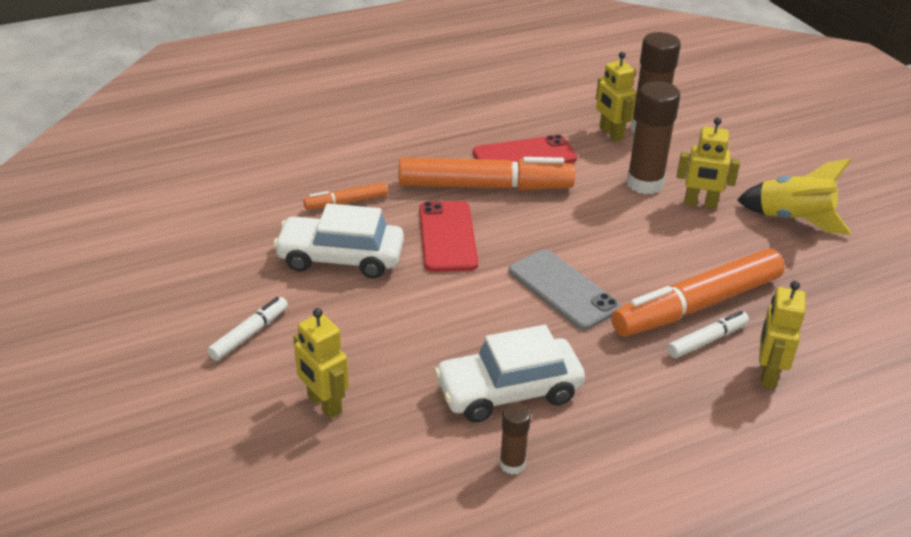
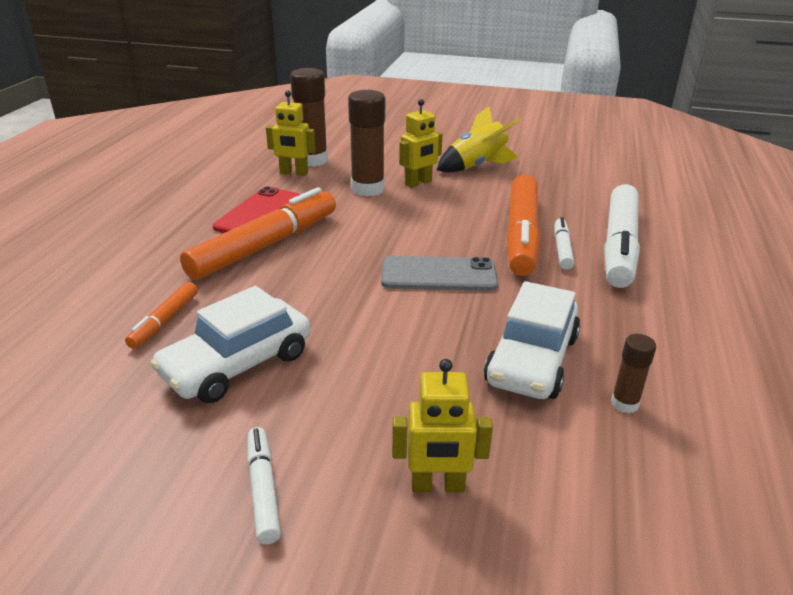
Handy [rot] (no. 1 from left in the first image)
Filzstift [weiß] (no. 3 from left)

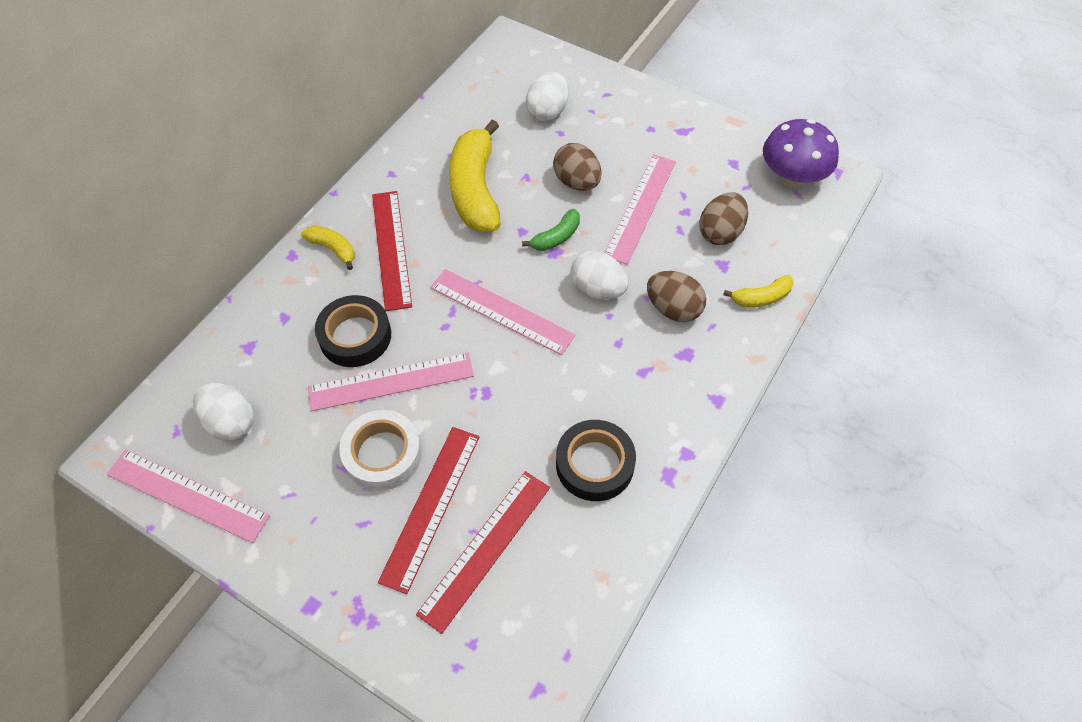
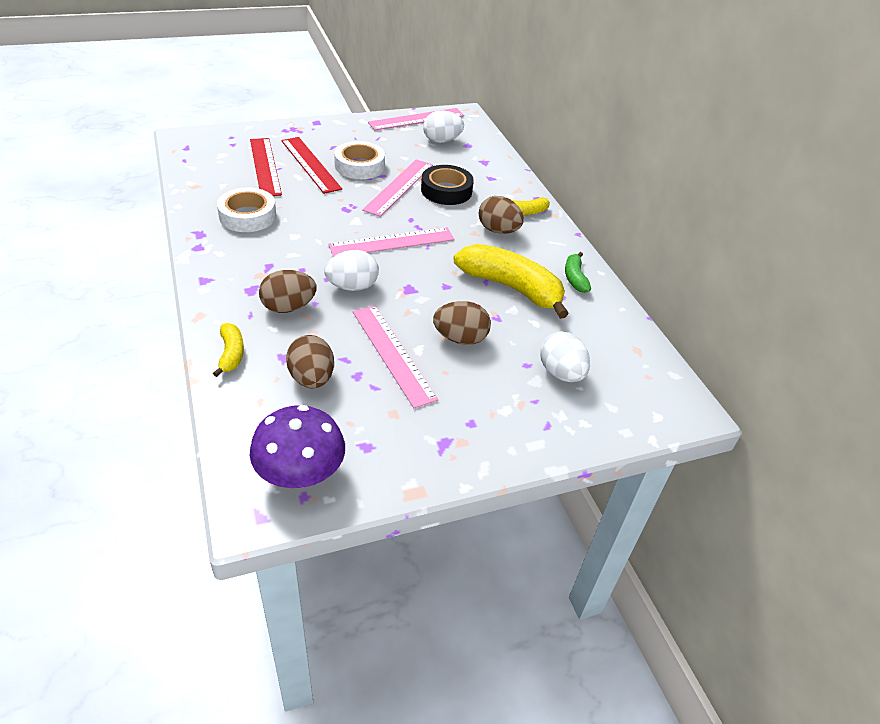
Ei [braun] (no. 4 from left)
Banane [grün]
Banane [gelb] (no. 1 from left)
Klebeband [weiß] (no. 1 from left)

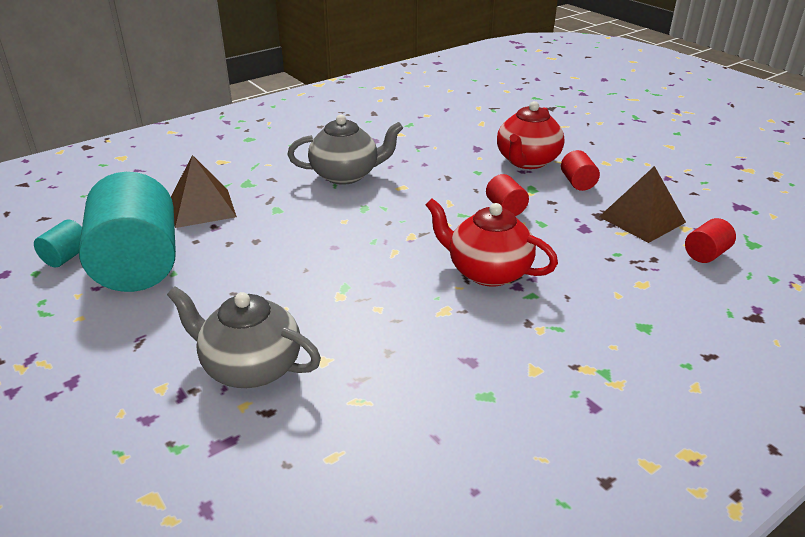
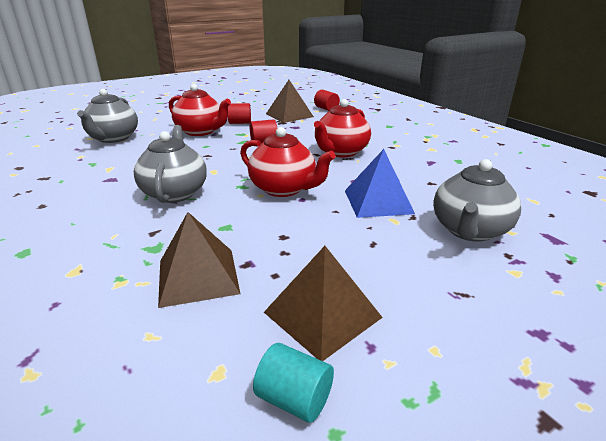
Pyramide [braun] (no. 3 from left)
Teekanne [grau] (no. 1 from left)
Teekanne [rot] (no. 2 from left)
Pyramide [blau]

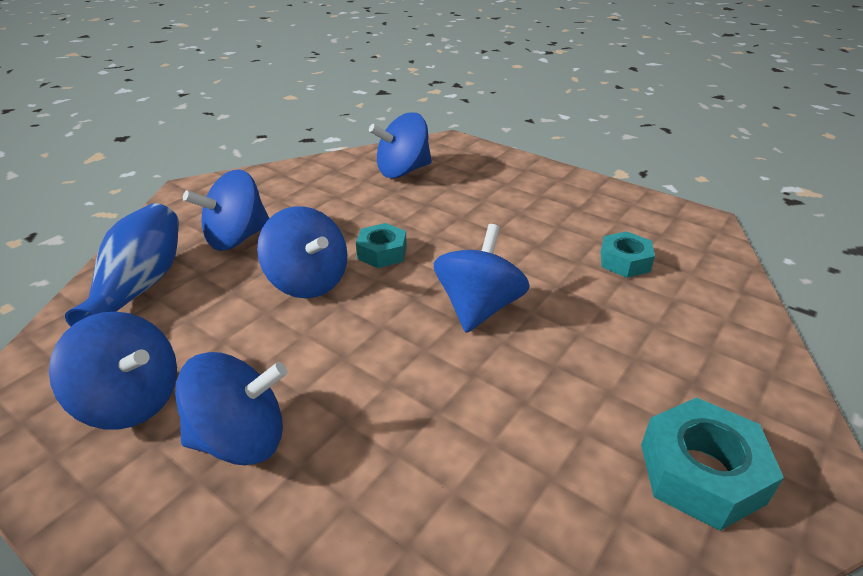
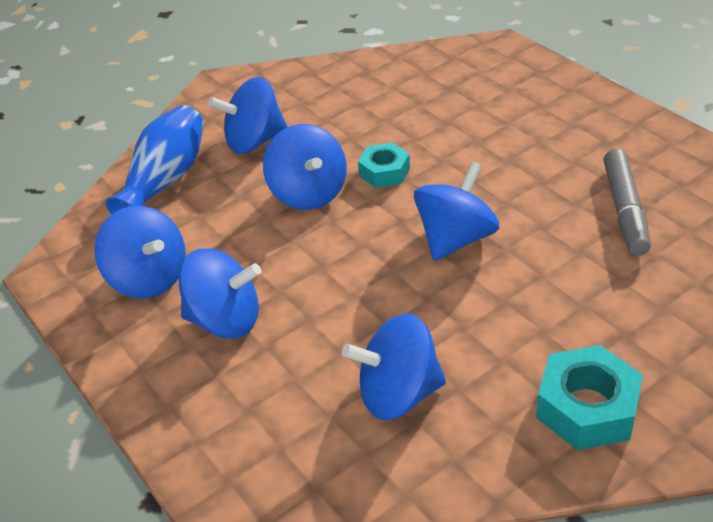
Kreisel [blau] (no. 5 from left)
Filzstift [grau]

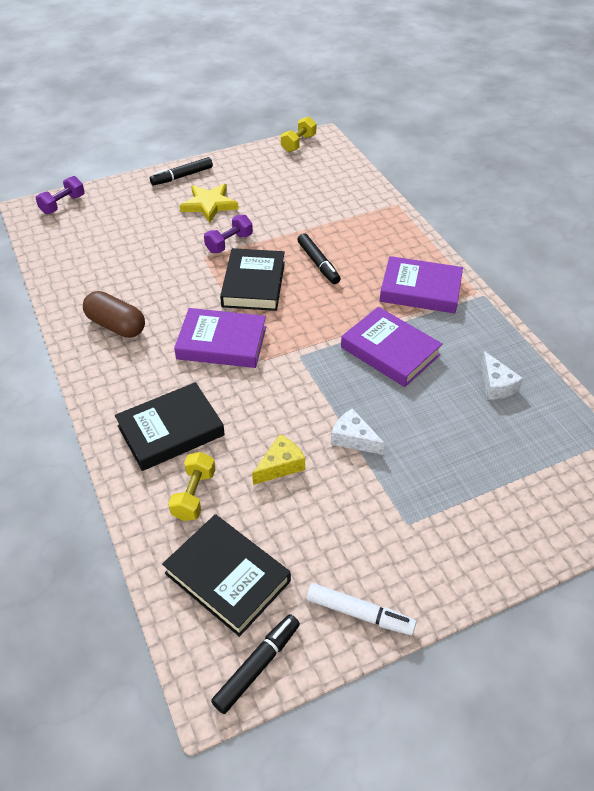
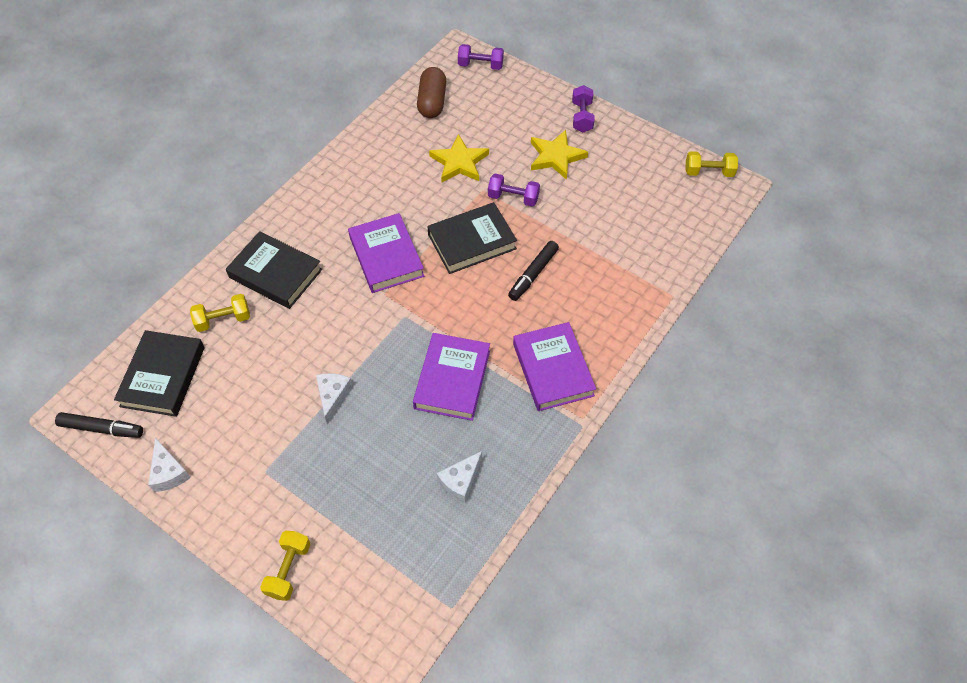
Hantel [lila] (no. 3 from left)
Kapsel [braun]
Käse [gelb]
Käse [weiß] (no. 1 from left)
Stern [gelb] (no. 1 from left)
Hantel [gelb] (no. 2 from left)

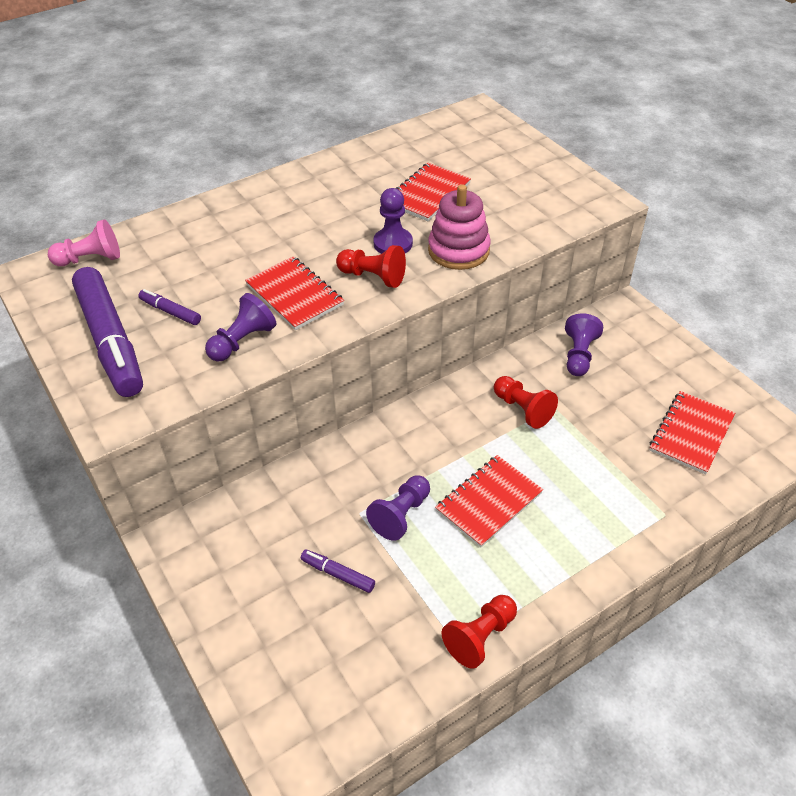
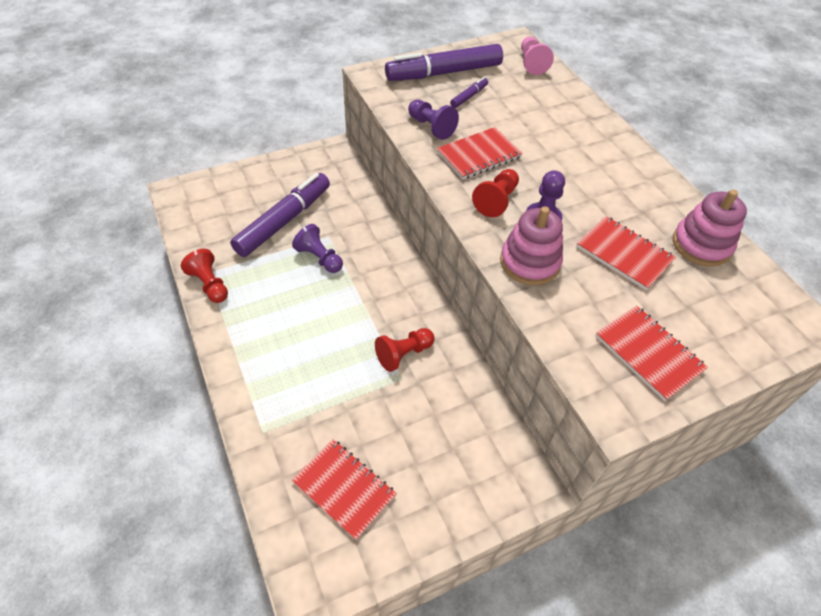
Bauer [lila] (no. 4 from left in the first image)
Notizbuch [rot] (no. 4 from left)
Filzstift [lila] (no. 1 from left)
Stapelspielzeug [rosa] (no. 2 from left)

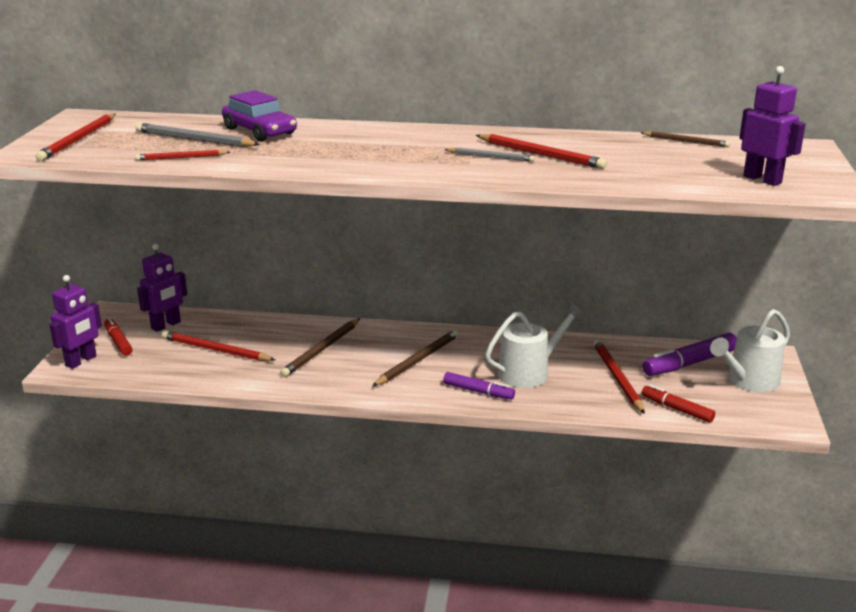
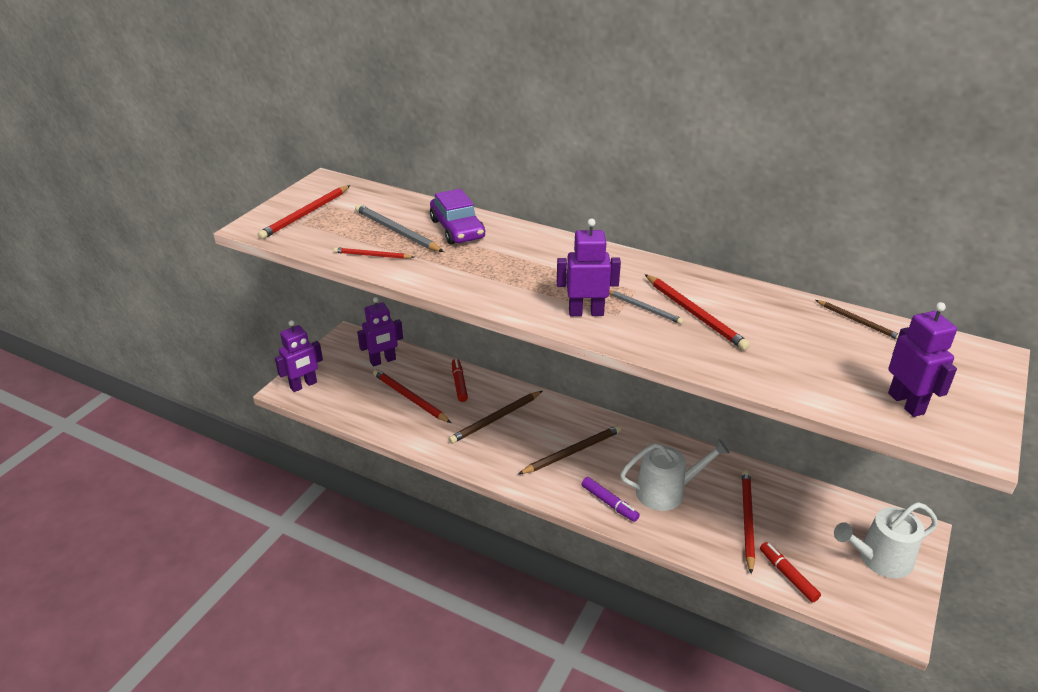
Filzstift [rot] (no. 1 from left)
Filzstift [lila] (no. 2 from left in the first image)
Roboter [lila] (no. 3 from left)

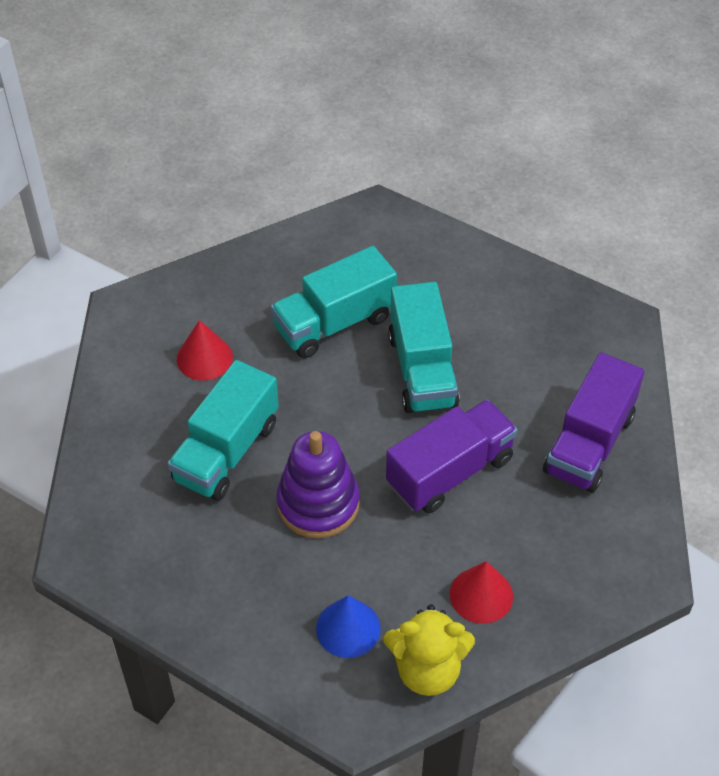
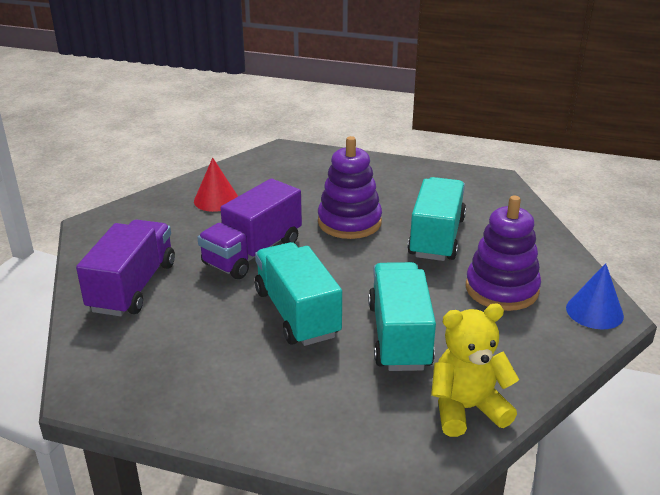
Lastwagen [türkis] (no. 2 from left)
Stapelspielzeug [lila] (no. 2 from left)
Kegel [blau]
Teddybär [gelb]

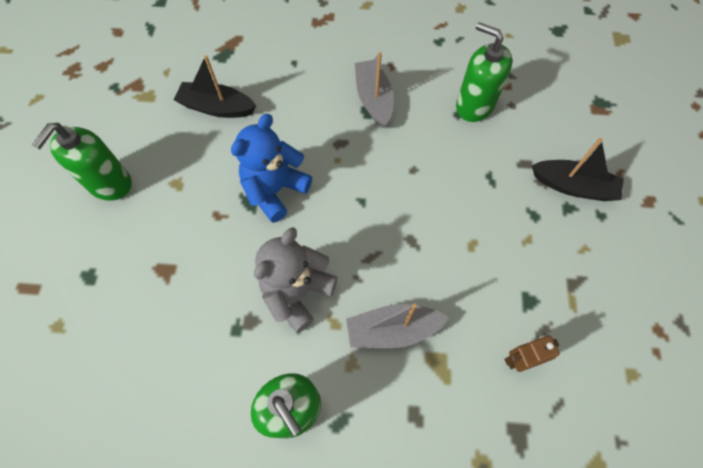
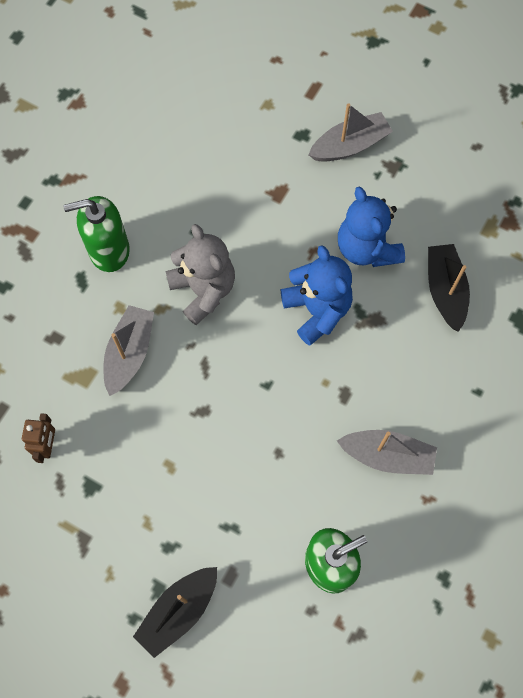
Boot [schwarz] (no. 2 from left)
Seifenspender [grün] (no. 1 from left in the first image)
Boot [grau] (no. 2 from left)
Teddybär [blau] (no. 2 from left)

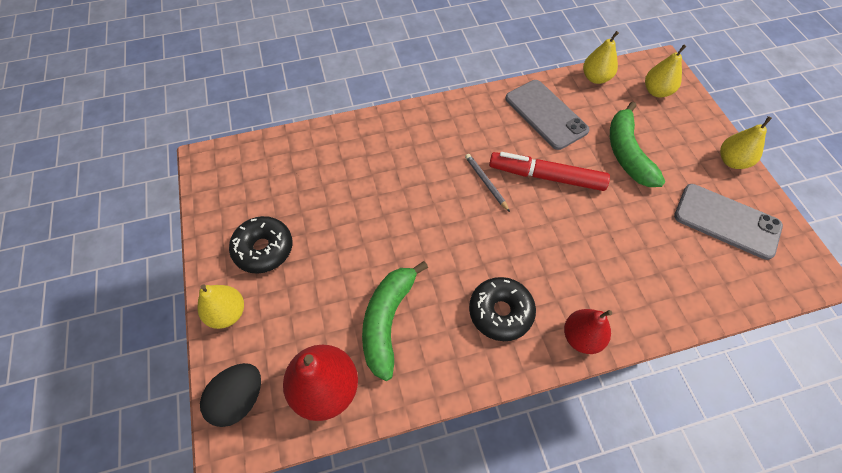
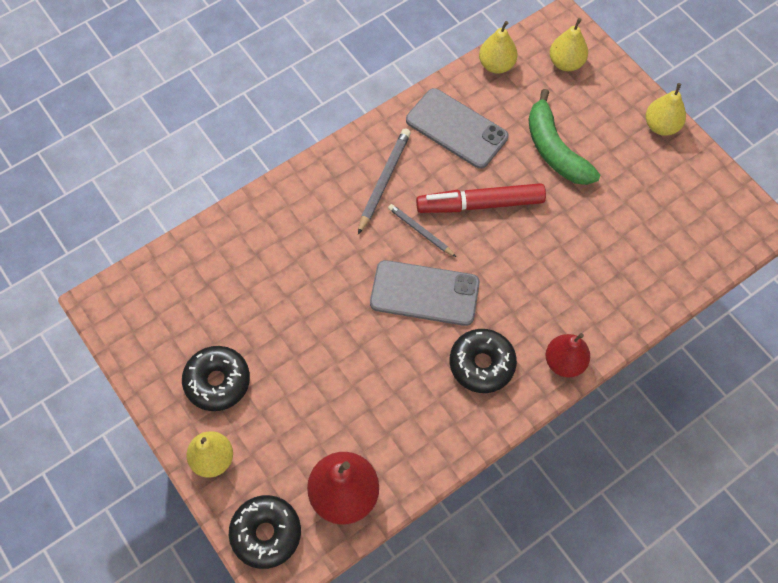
Handy [grau] (no. 1 from left)
Banane [grün] (no. 1 from left in the first image)
Donut [schwarz] (no. 2 from left)
Bleistift [grau] (no. 1 from left)

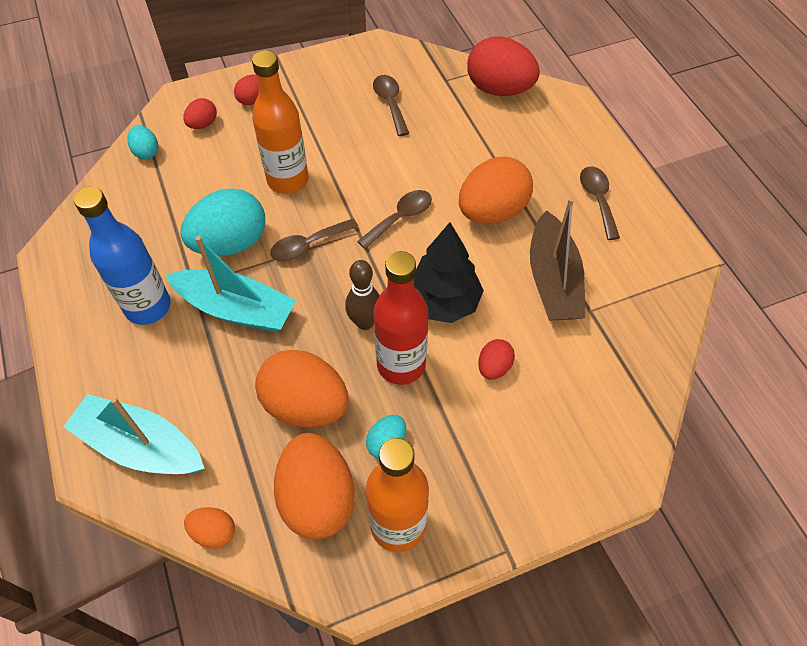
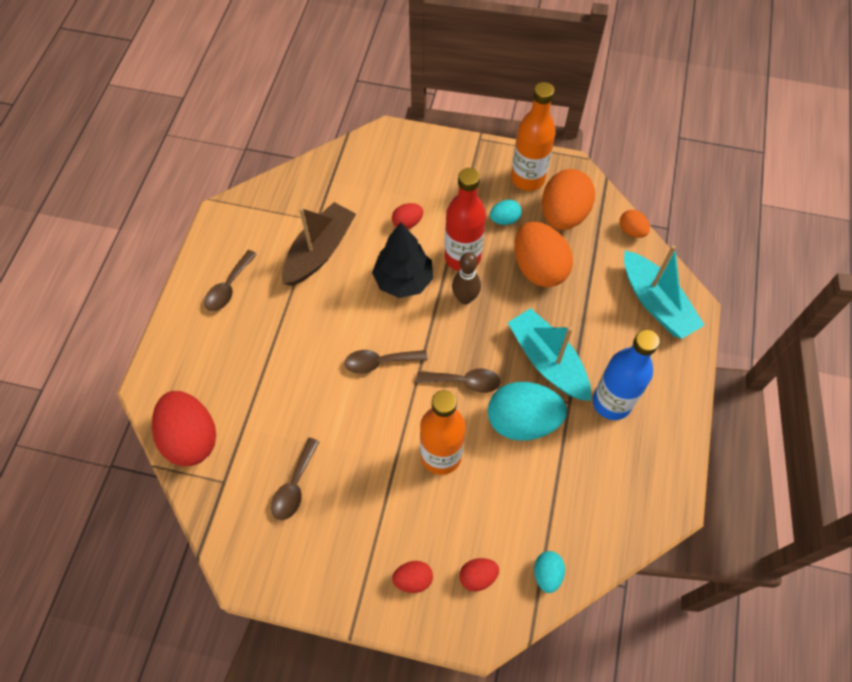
Ei [orange] (no. 4 from left in the first image)

